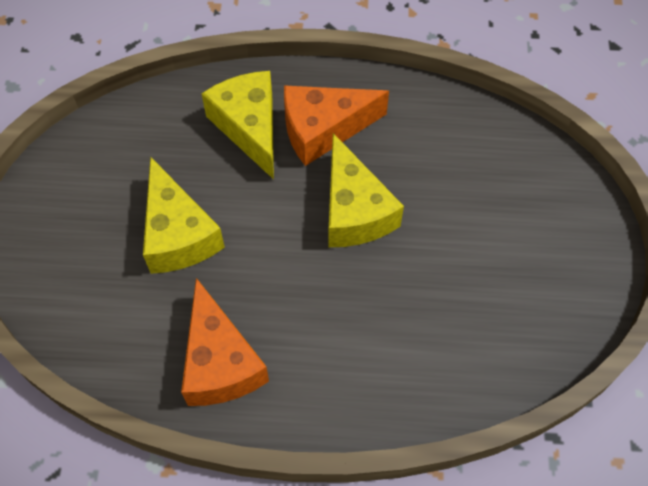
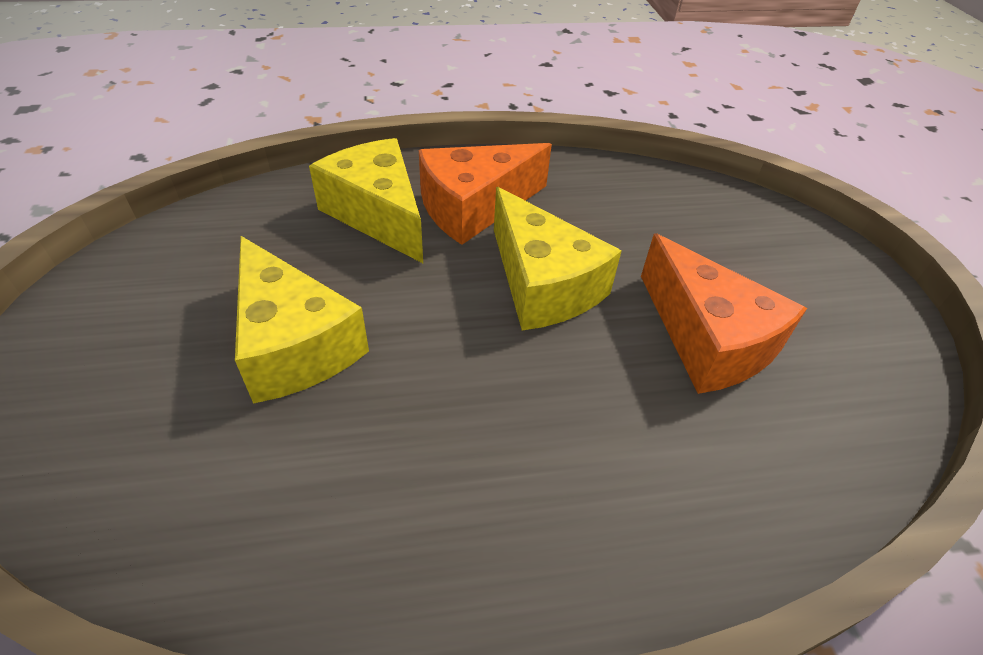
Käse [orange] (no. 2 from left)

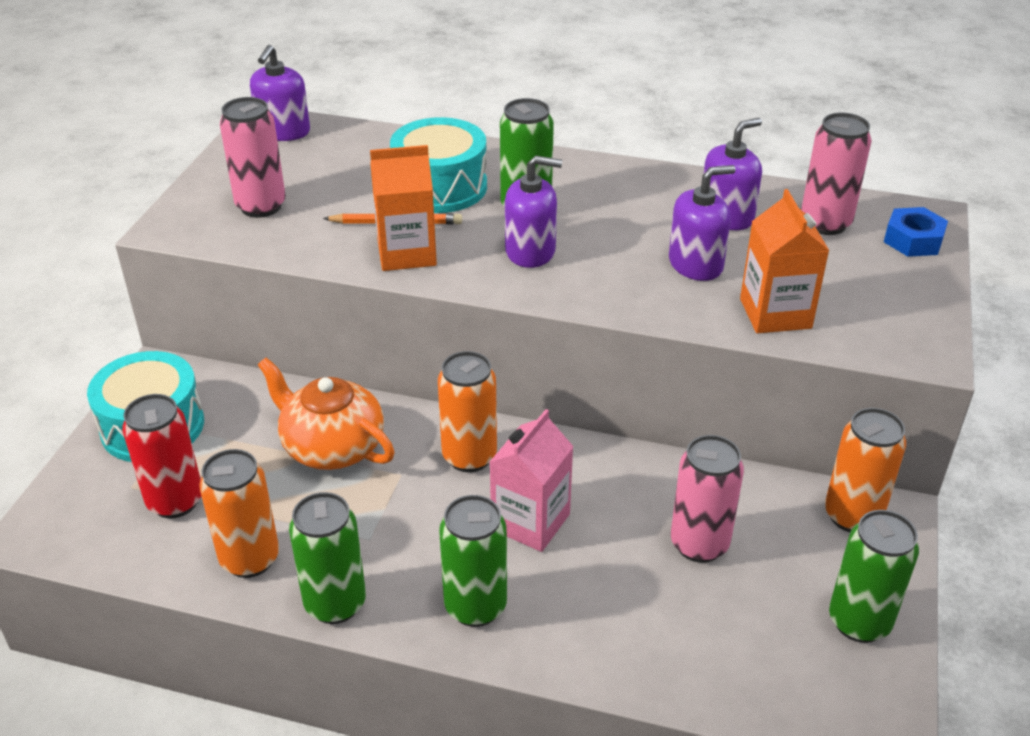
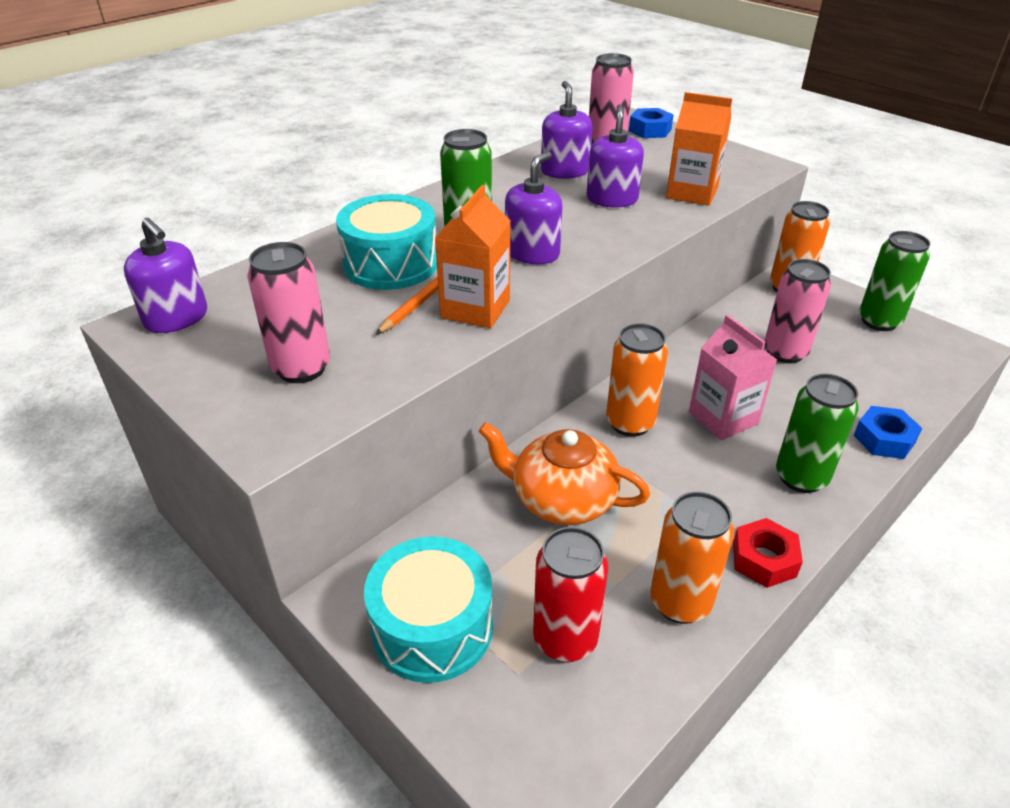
Teekanne [orange]
Sechskantmutter [rot]
Sechskantmutter [blau] (no. 2 from left)

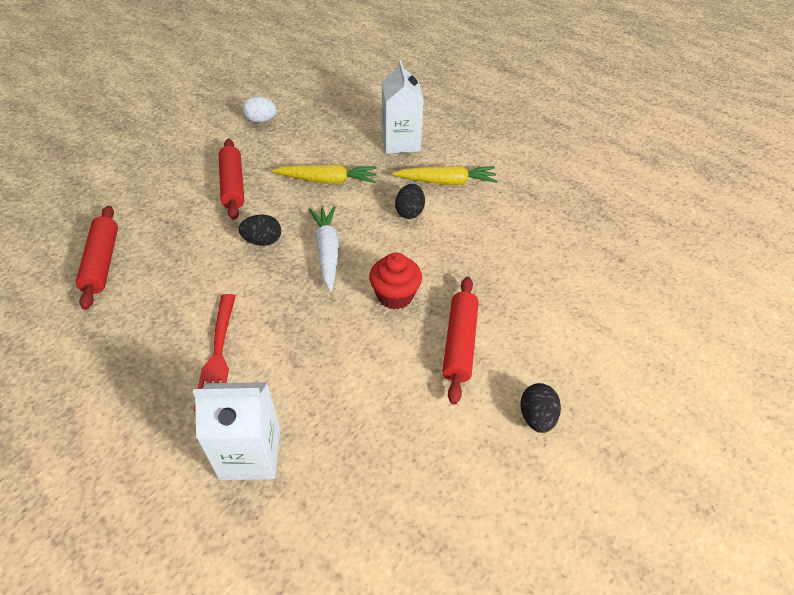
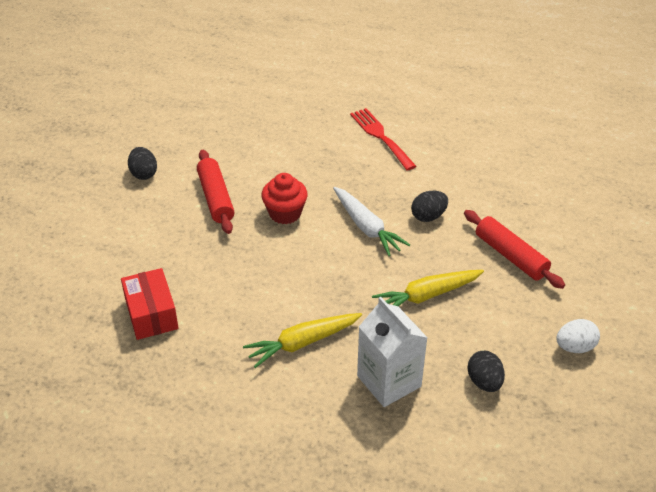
Ei [schwarz] (no. 3 from left)
Nudelholz [rot] (no. 1 from left in the first image)
Getränkekarton [weiß] (no. 1 from left in the first image)
Schachtel [rot]

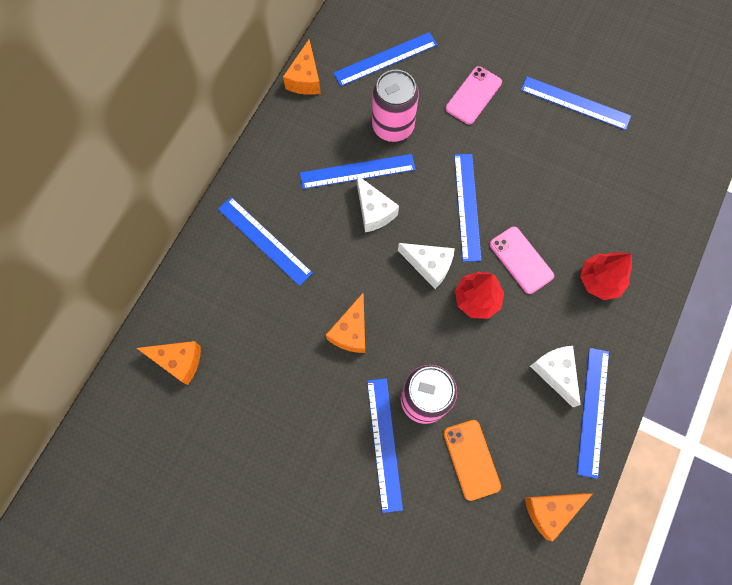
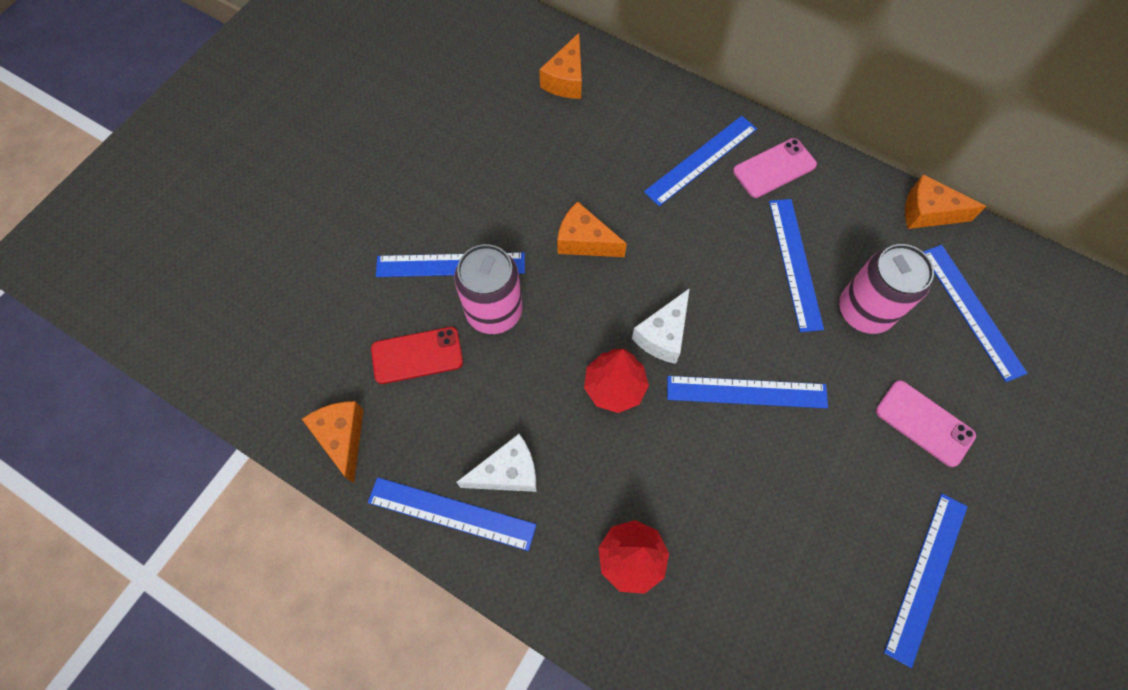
Käse [weiß] (no. 1 from left in the first image)
Handy [rosa] (no. 1 from left)
Handy [rot]

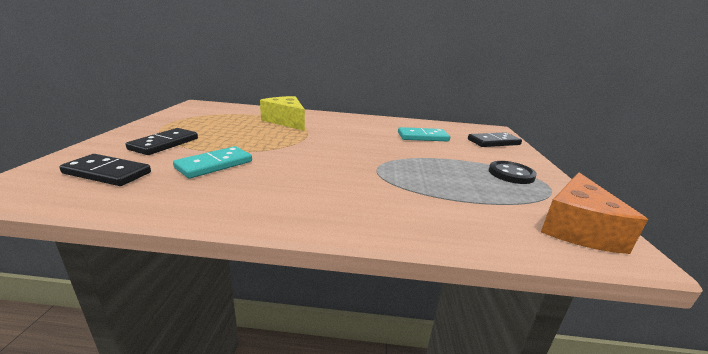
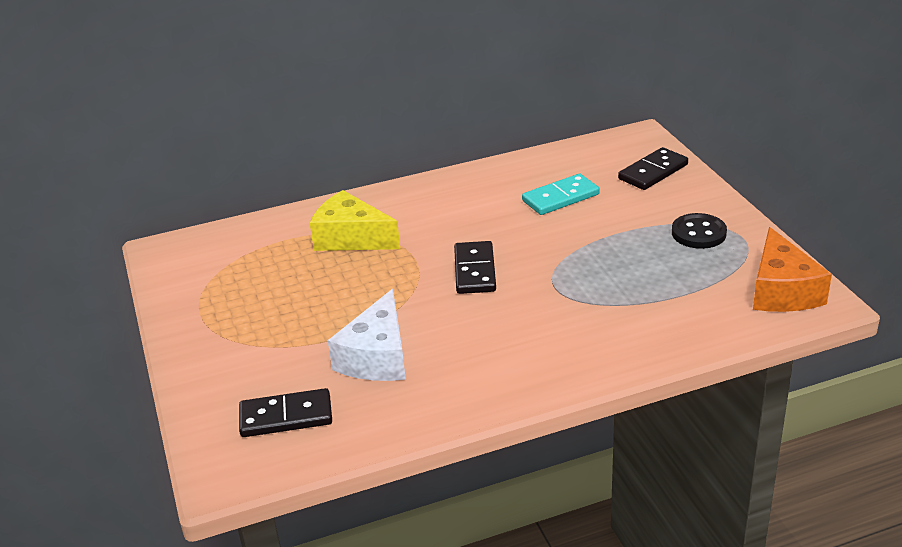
Dominostein [schwarz] (no. 2 from left)
Käse [weiß]

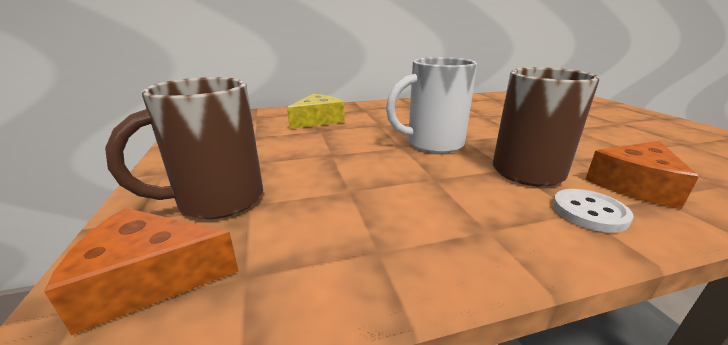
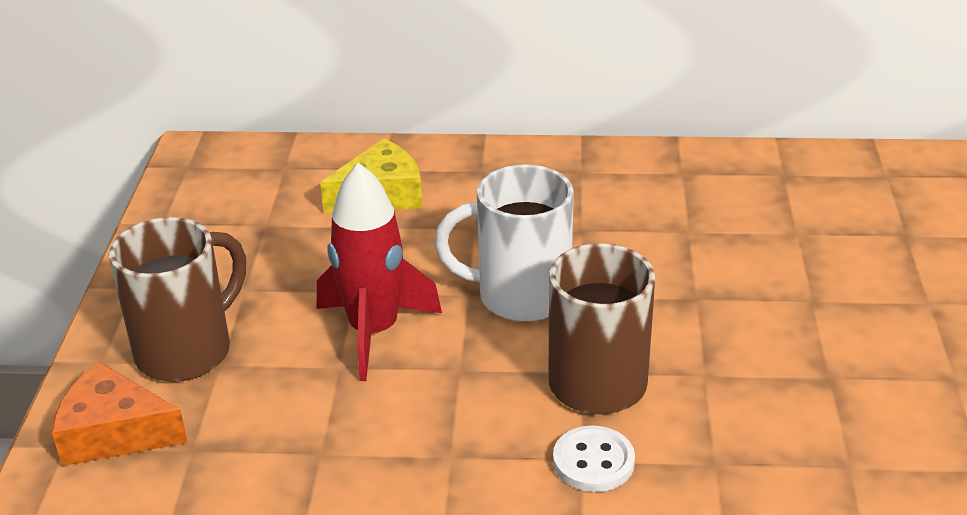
Tasse [braun] (no. 1 from left)
Käse [orange] (no. 2 from left in the first image)
Rakete [rot]

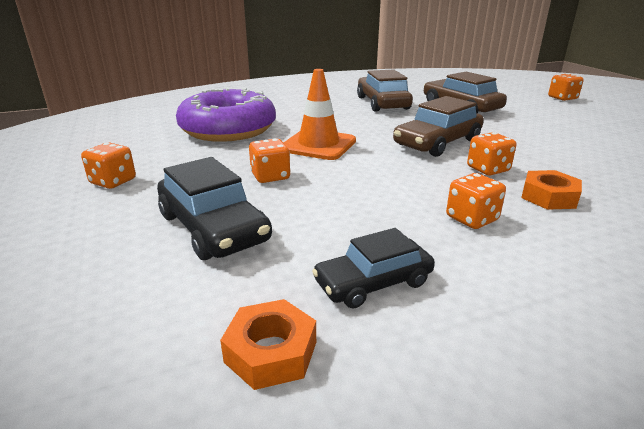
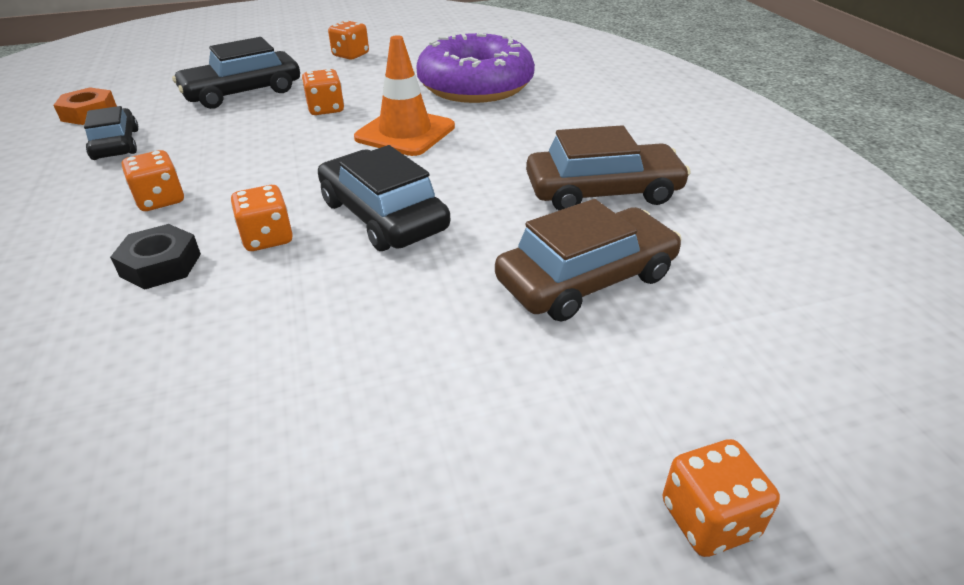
Auto [schwarz] (no. 3 from left)
Sechskantmutter [schwarz]

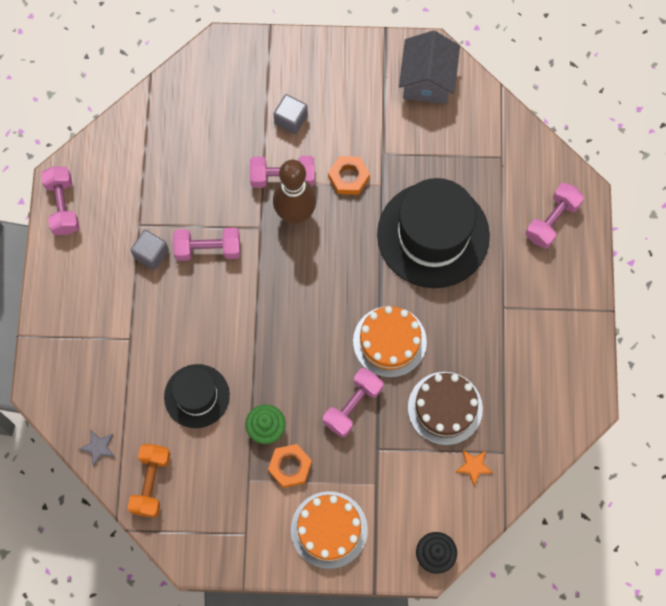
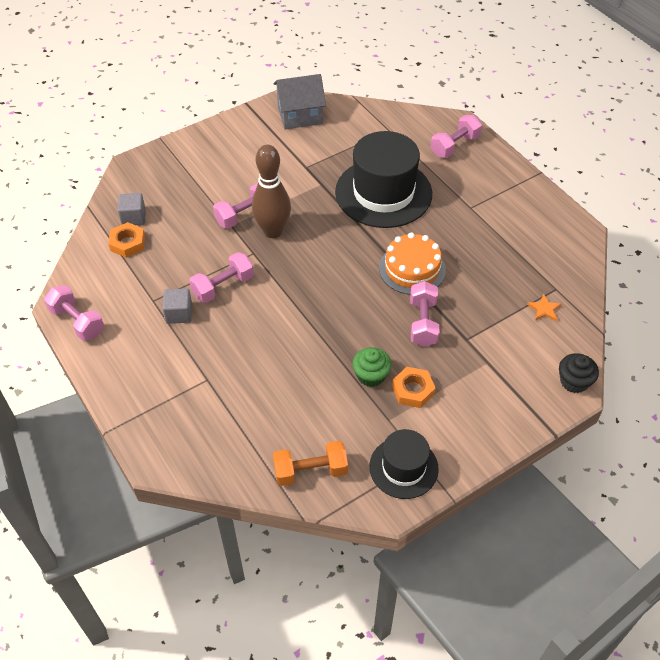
Haus [grau]
Kubus [grau] (no. 1 from left)
Sechskantmutter [orange] (no. 1 from left)
Hantel [rosa] (no. 5 from left)
Hut [schwarz] (no. 2 from left)
Kuchen [braun]
Stern [grau]
Hantel [orange]
Kuchen [orange] (no. 1 from left in the first image)

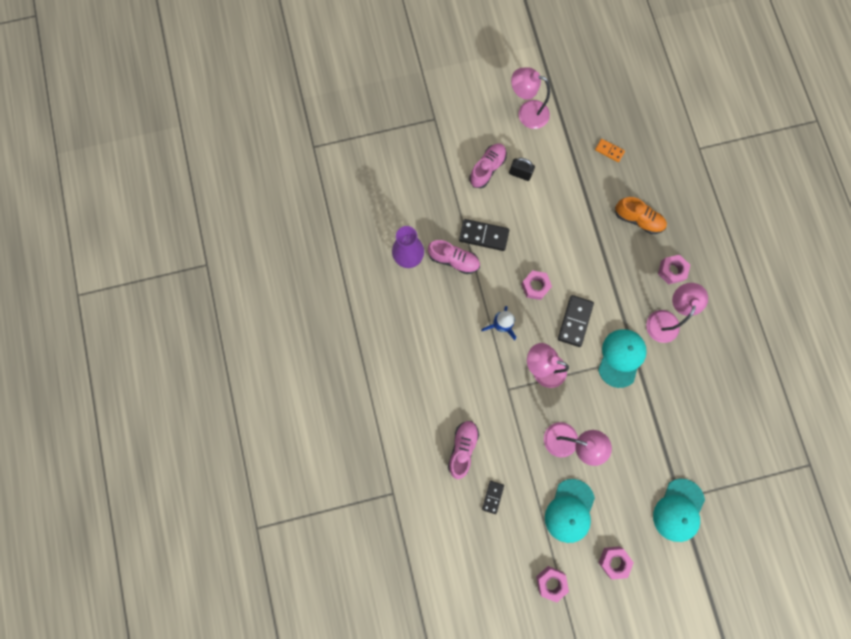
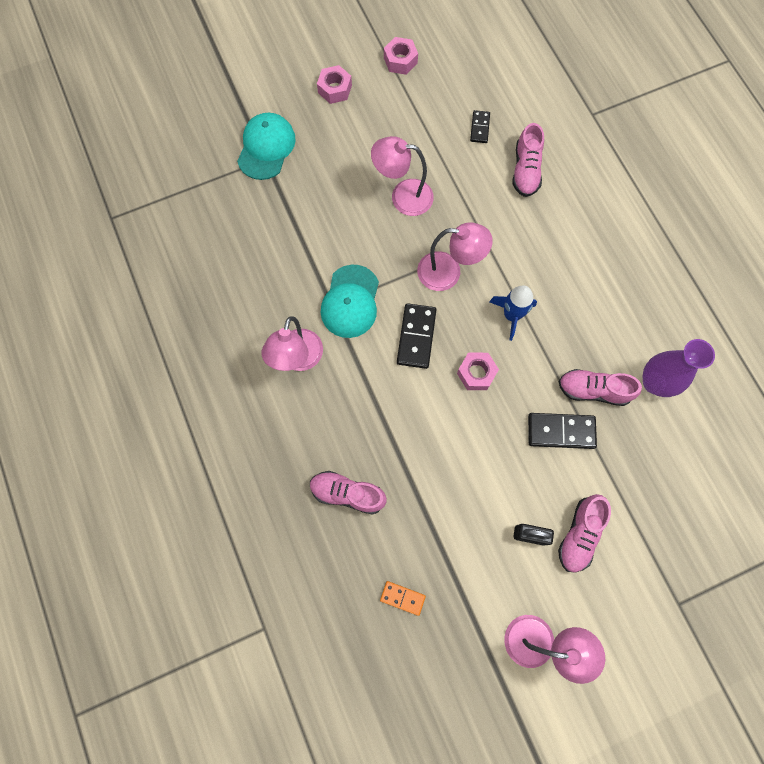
Schuh [rosa] (no. 1 from left)
Sechskantmutter [rosa] (no. 4 from left in the first image)
Kappe [türkis] (no. 1 from left in the first image)

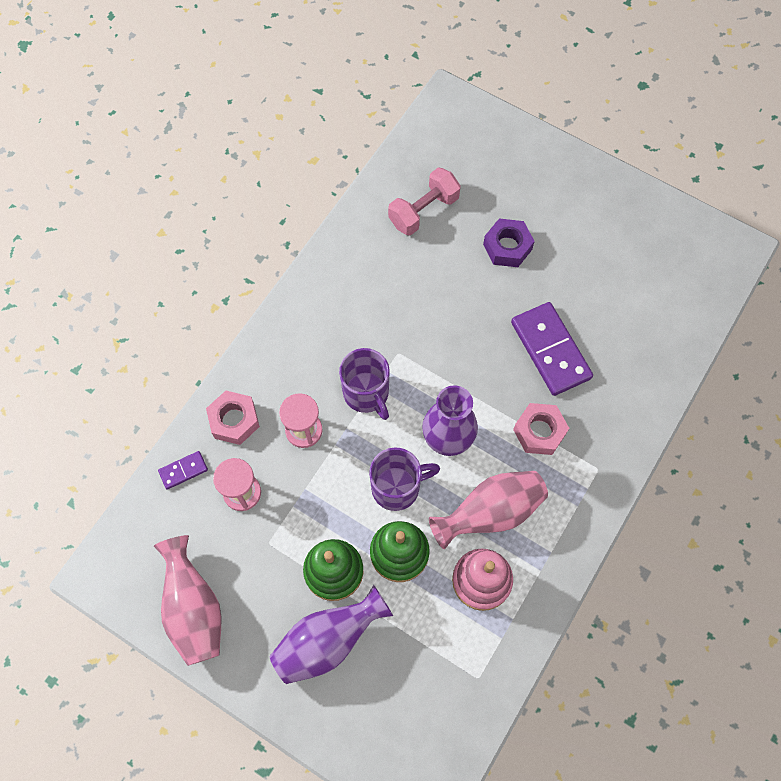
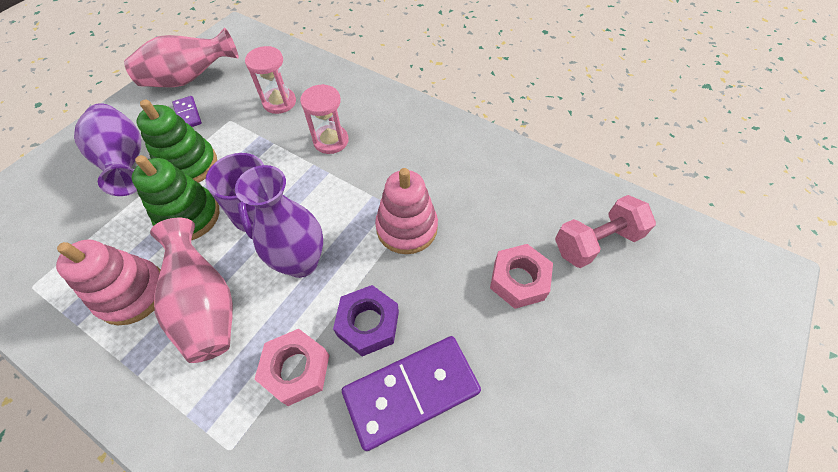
Hantel [rosa]
Sechskantmutter [lila]
Tasse [lila] (no. 1 from left in the first image)
Sechskantmutter [rosa] (no. 2 from left)
Dominostein [lila] (no. 1 from left)
Stapelspielzeug [rosa] (no. 2 from left)

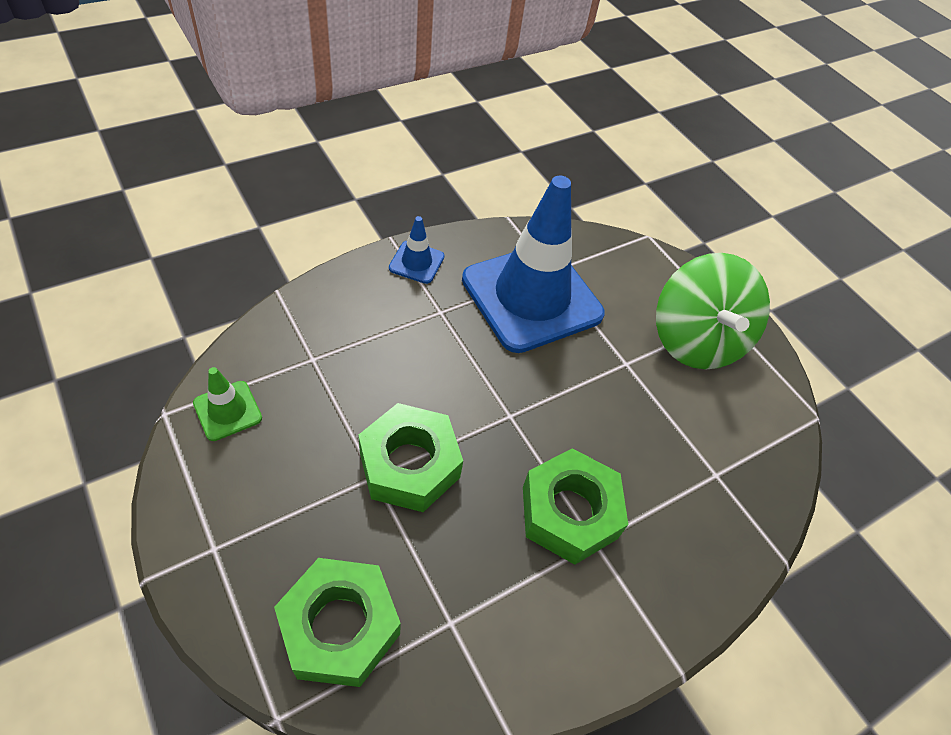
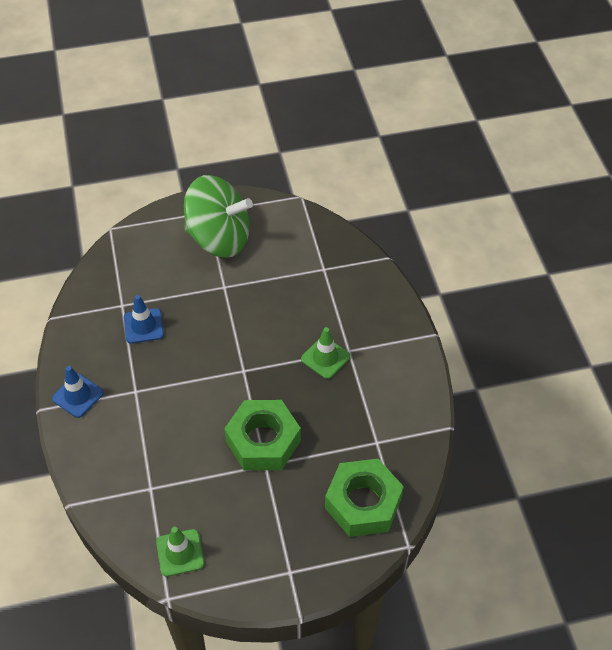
Leitkegel [blau] (no. 2 from left)
Leitkegel [grün] (no. 2 from left)

